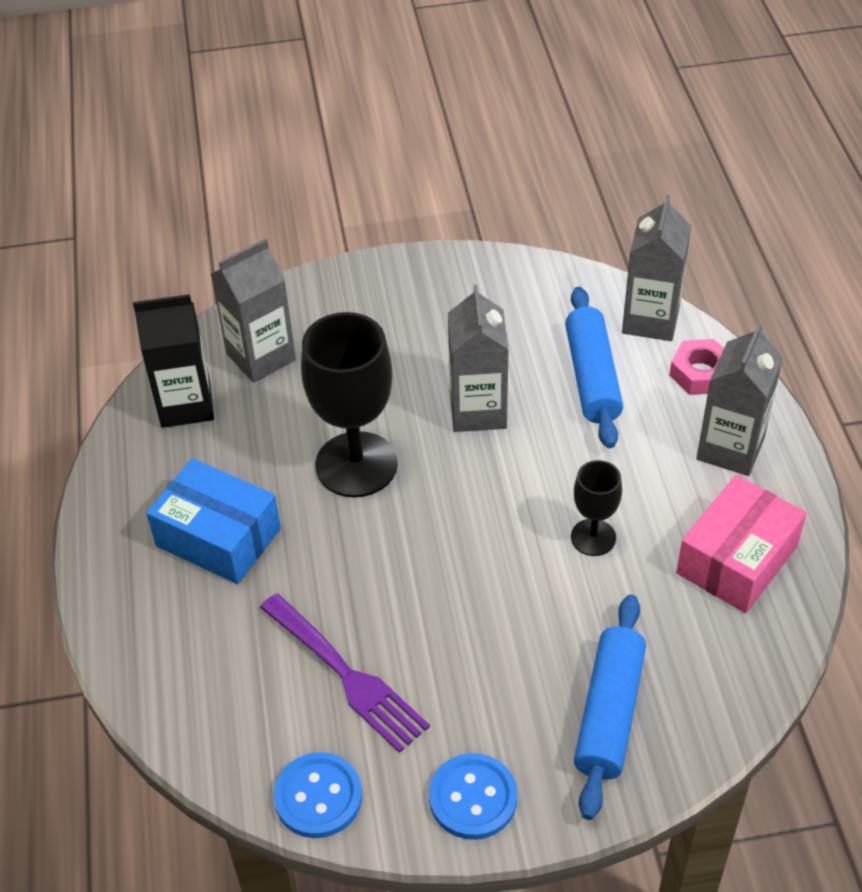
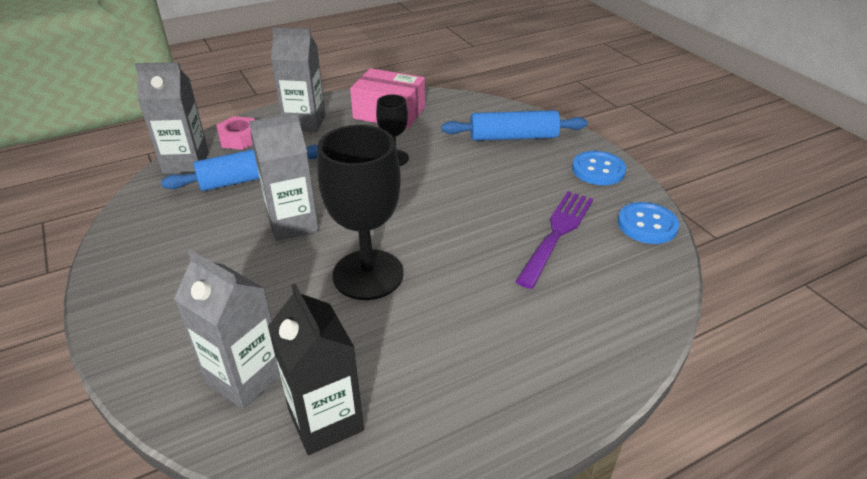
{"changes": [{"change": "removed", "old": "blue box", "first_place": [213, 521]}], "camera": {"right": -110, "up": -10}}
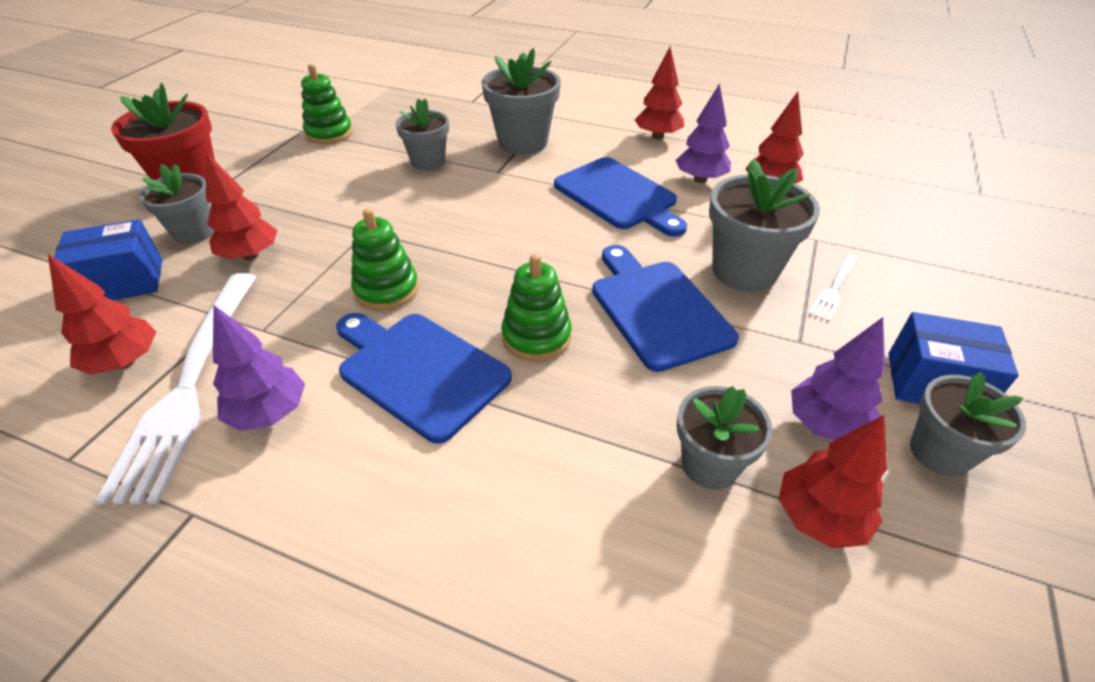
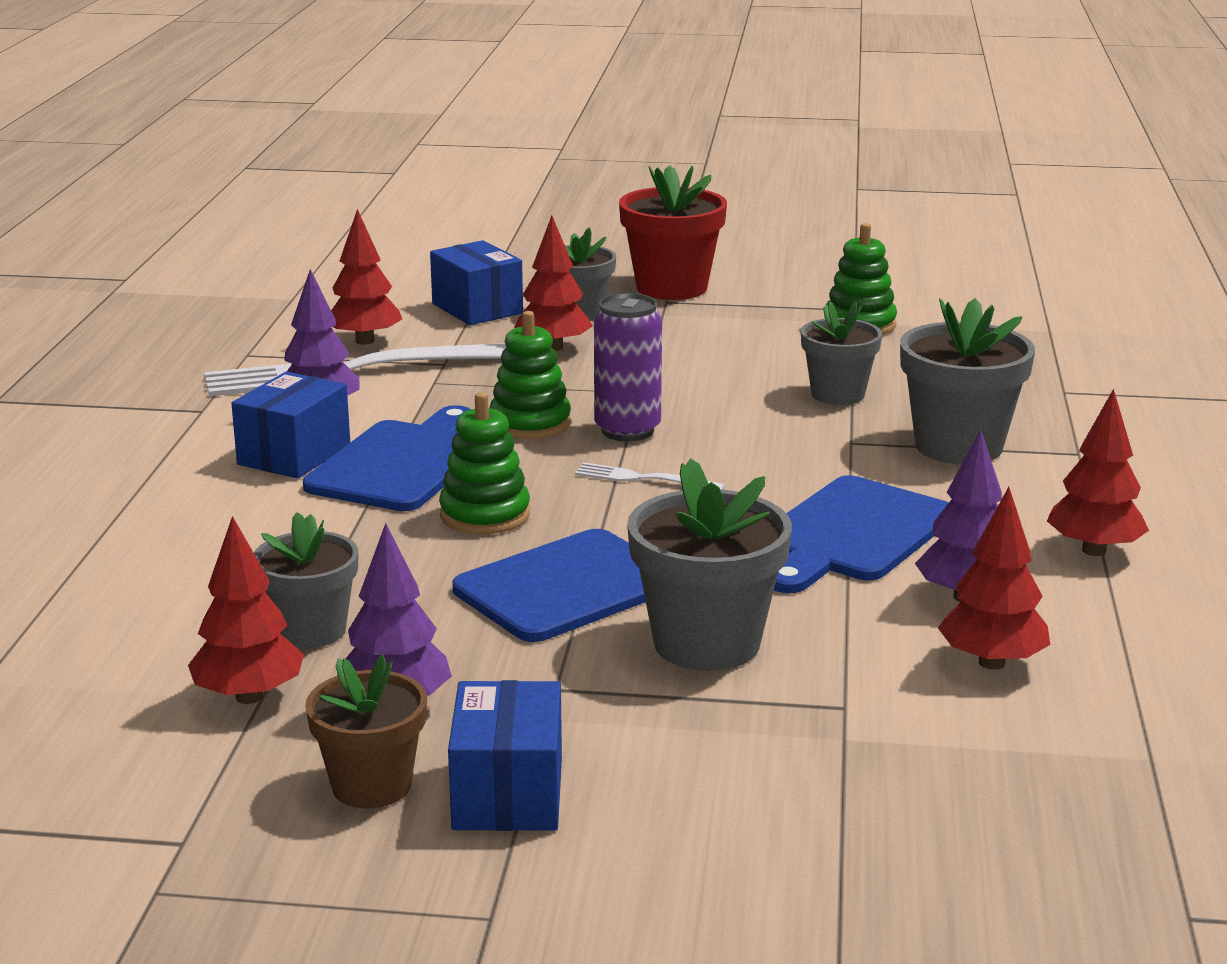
{"changes": [{"change": "moved", "old": "white fork", "first_place": [833, 287], "second_place": [650, 476]}, {"change": "recoloured", "old": "grey flower pot", "new": "brown flower pot", "first_place": [968, 424], "second_place": [366, 731]}, {"change": "added", "new": "blue box", "second_place": [290, 425]}, {"change": "added", "new": "purple can", "second_place": [628, 367]}], "camera": {"right": 75, "up": -20}}
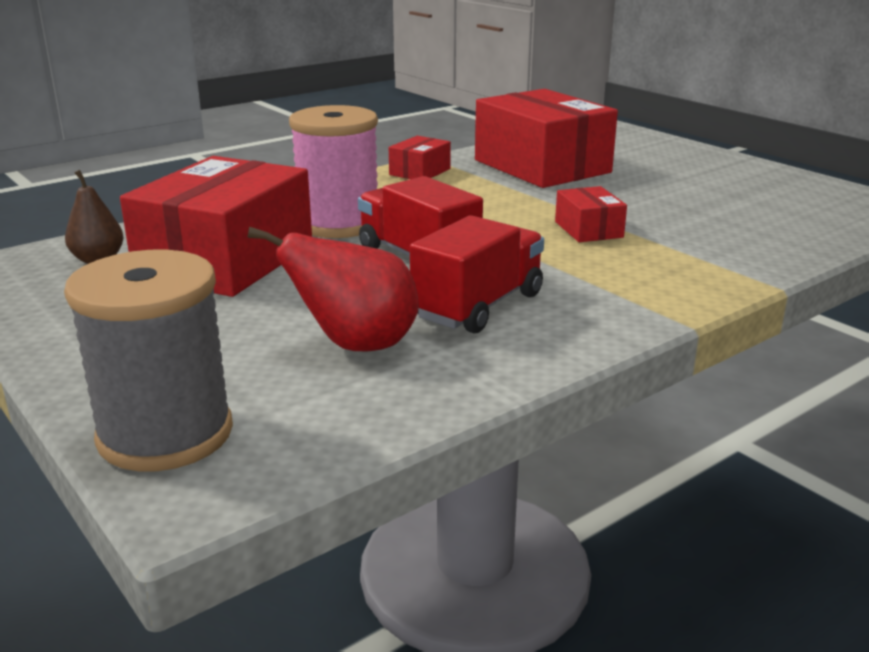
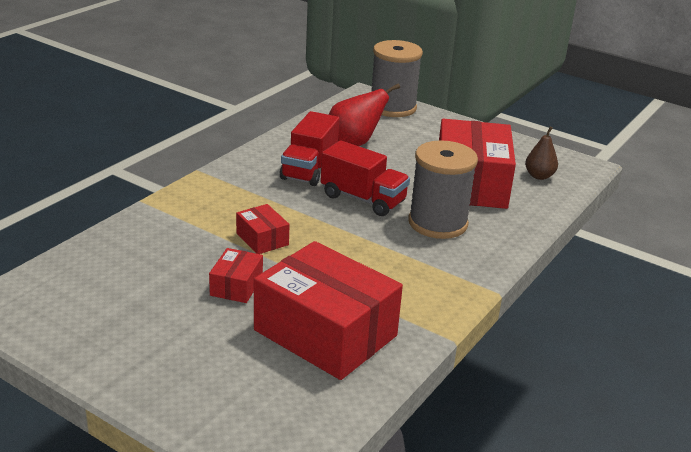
{"changes": [{"change": "recoloured", "old": "pink spool", "new": "grey spool", "first_place": [333, 171], "second_place": [443, 189]}, {"change": "moved", "old": "red box", "first_place": [420, 157], "second_place": [236, 275]}], "camera": {"right": 160, "up": 5}}
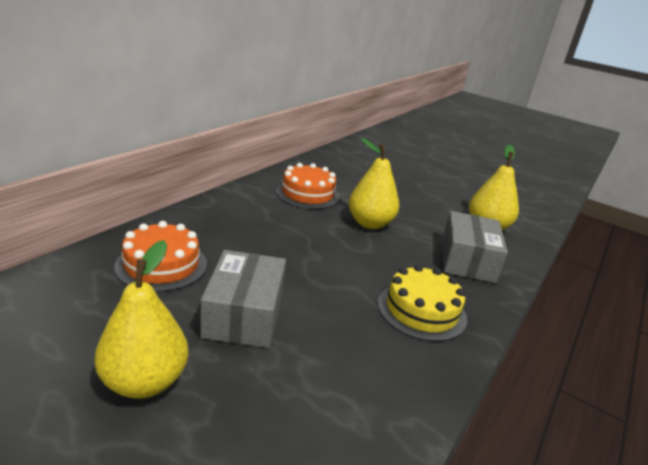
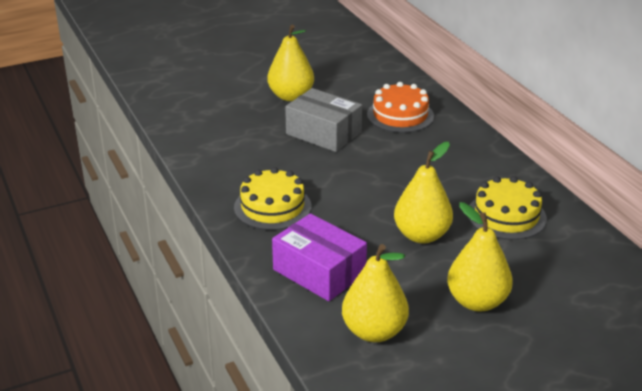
{"changes": [{"change": "recoloured", "old": "orange cake", "new": "yellow cake", "first_place": [308, 186], "second_place": [507, 208]}, {"change": "recoloured", "old": "grey box", "new": "purple box", "first_place": [475, 247], "second_place": [319, 257]}, {"change": "added", "new": "yellow pear", "second_place": [480, 257]}], "camera": {"right": 125, "up": 5}}
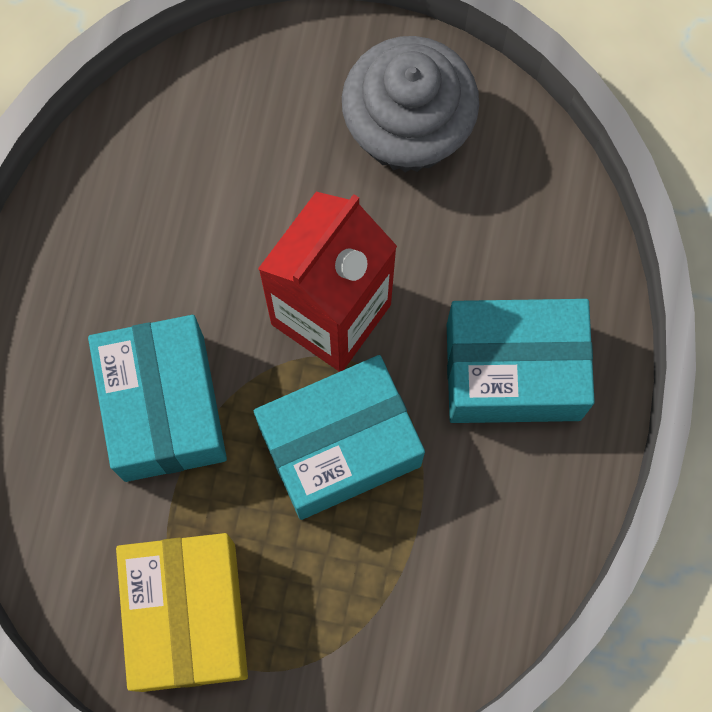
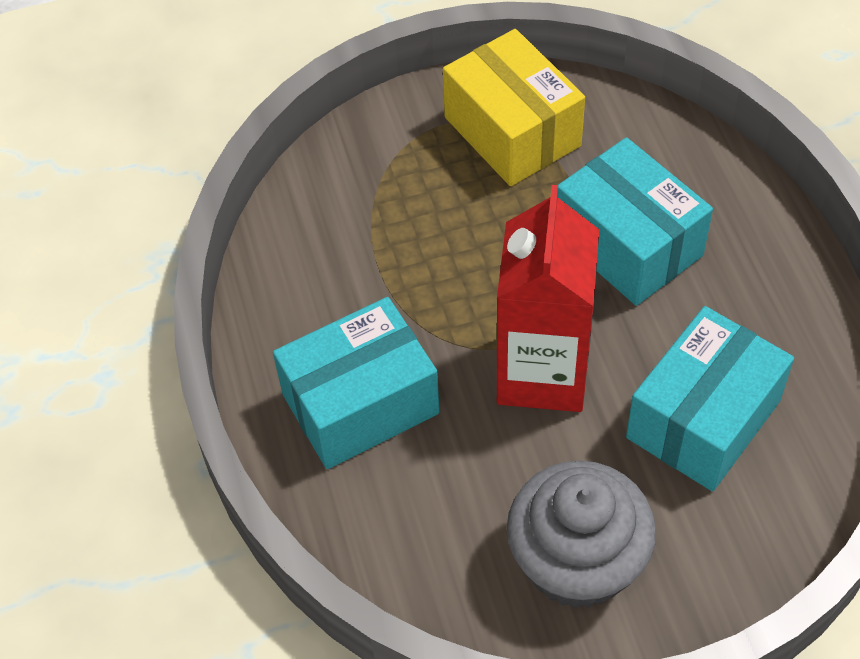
{"changes": [{"change": "moved", "old": "turquoise box", "first_place": [339, 437], "second_place": [710, 398]}], "camera": {"right": 155, "up": -20}}
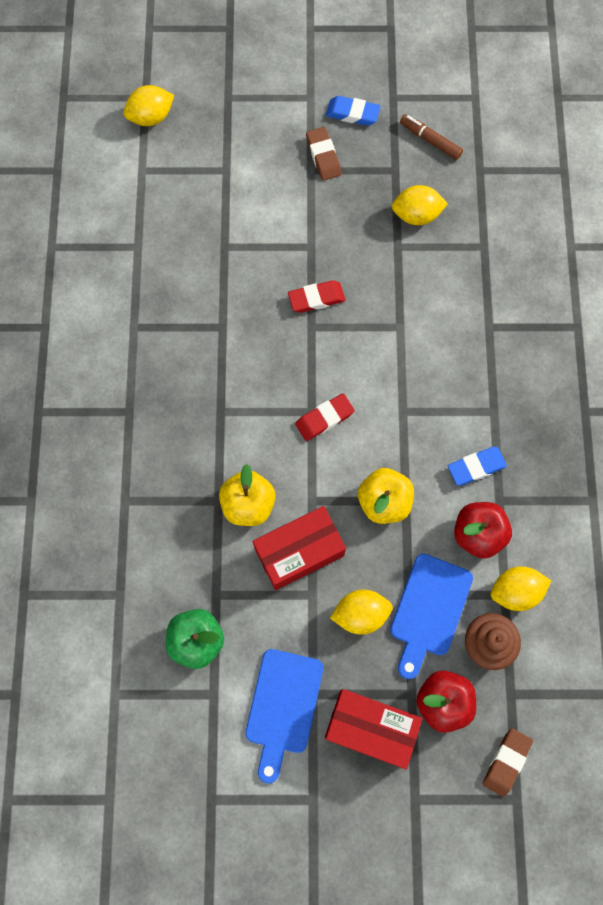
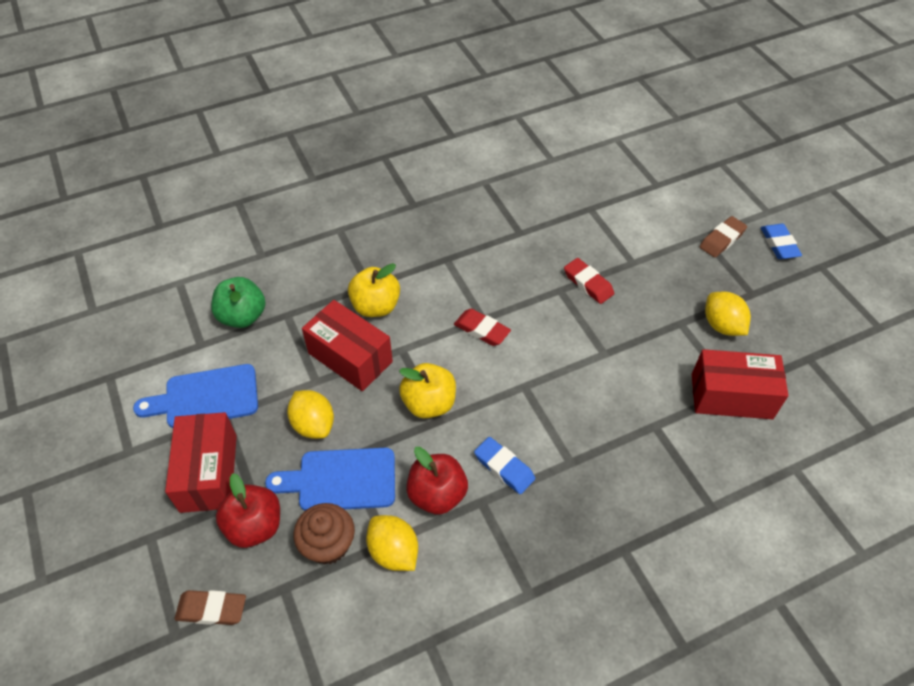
{"changes": [{"change": "removed", "old": "yellow lemon", "first_place": [149, 105]}, {"change": "removed", "old": "brown marker", "first_place": [431, 137]}, {"change": "added", "new": "red box", "second_place": [740, 384]}], "camera": {"right": 65, "up": -20}}
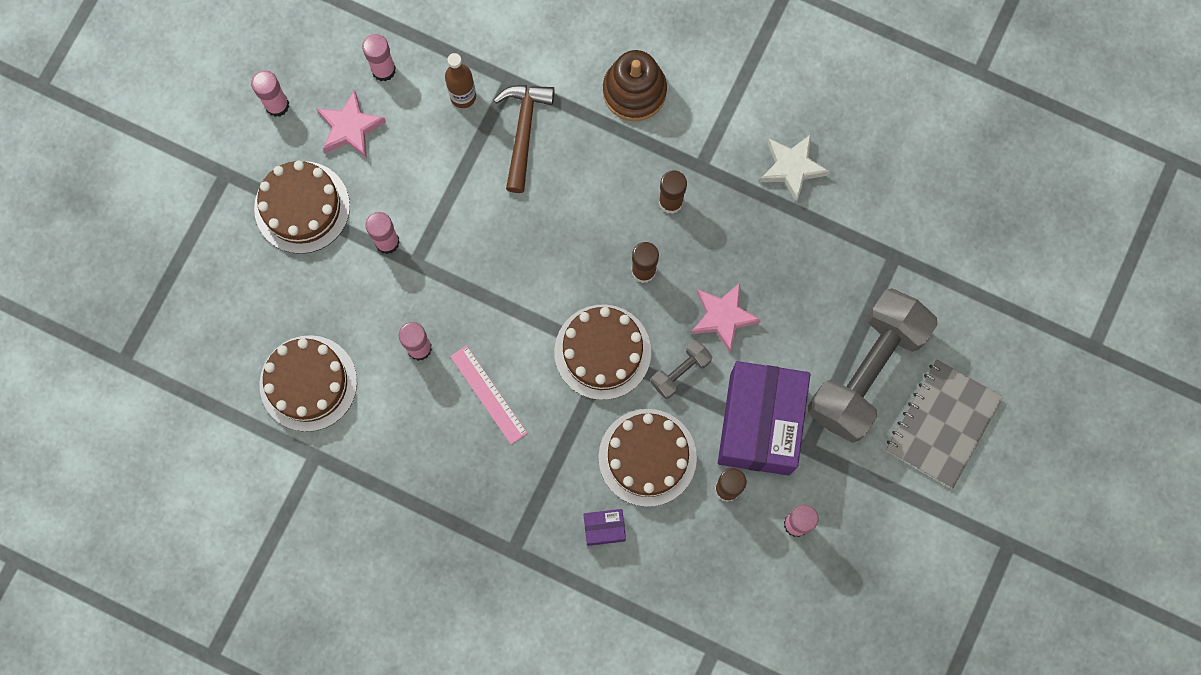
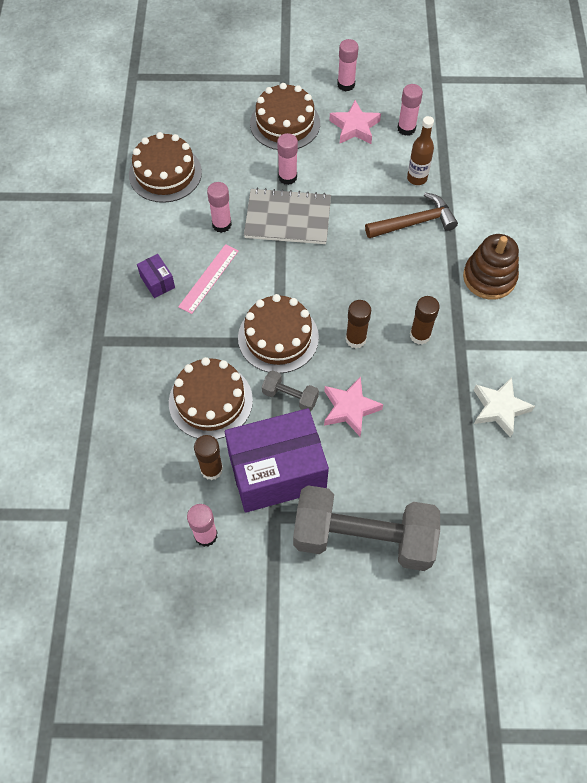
{"changes": [{"change": "moved", "old": "purple box", "first_place": [604, 527], "second_place": [156, 276]}, {"change": "moved", "old": "grey notebook", "first_place": [944, 423], "second_place": [287, 216]}], "camera": {"right": 65, "up": -15}}
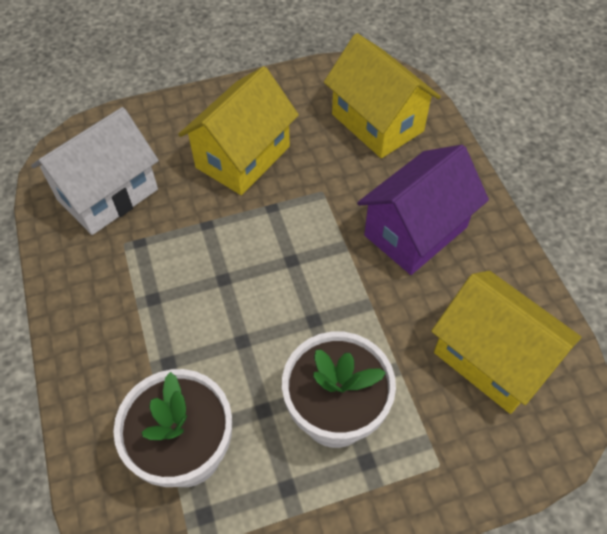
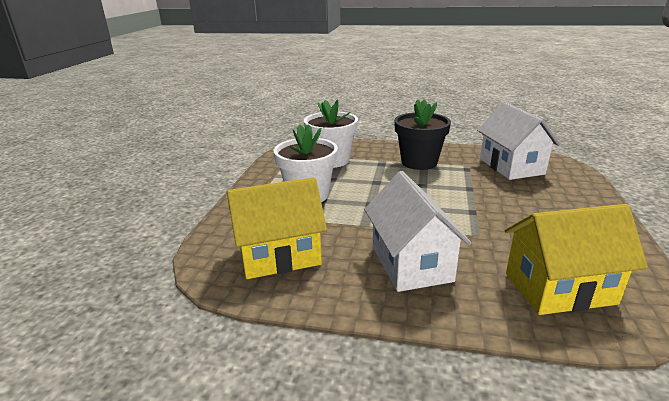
{"changes": [{"change": "removed", "old": "yellow house", "first_place": [238, 130]}, {"change": "recoloured", "old": "purple house", "new": "white house", "first_place": [423, 210], "second_place": [417, 231]}, {"change": "added", "new": "black flower pot", "second_place": [422, 134]}], "camera": {"right": 120, "up": -30}}
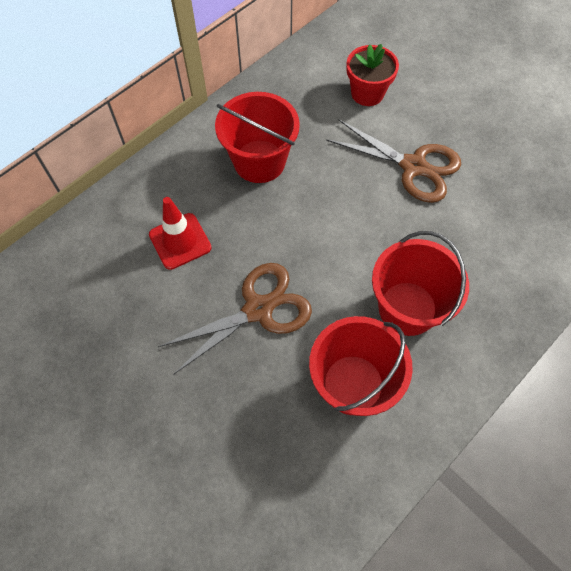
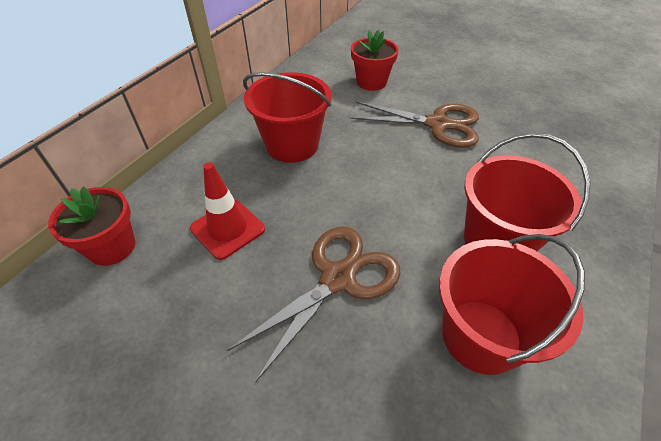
{"changes": [{"change": "added", "new": "red flower pot", "second_place": [91, 226]}], "camera": {"right": -15, "up": -15}}
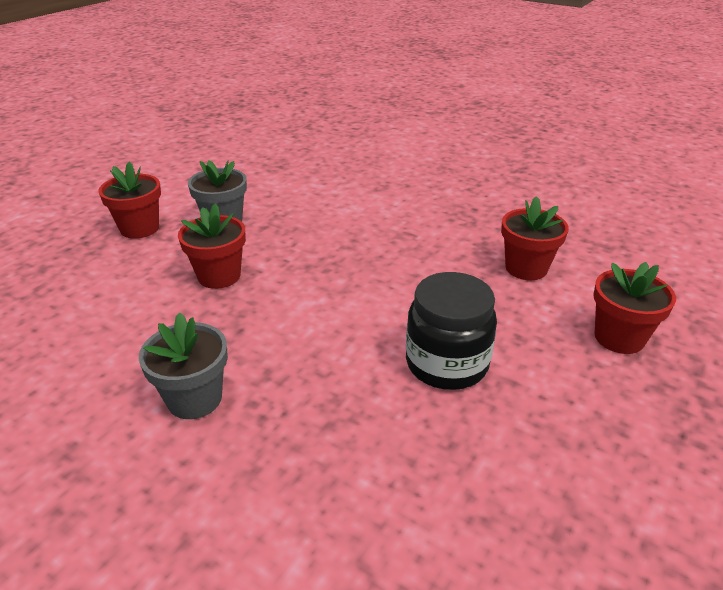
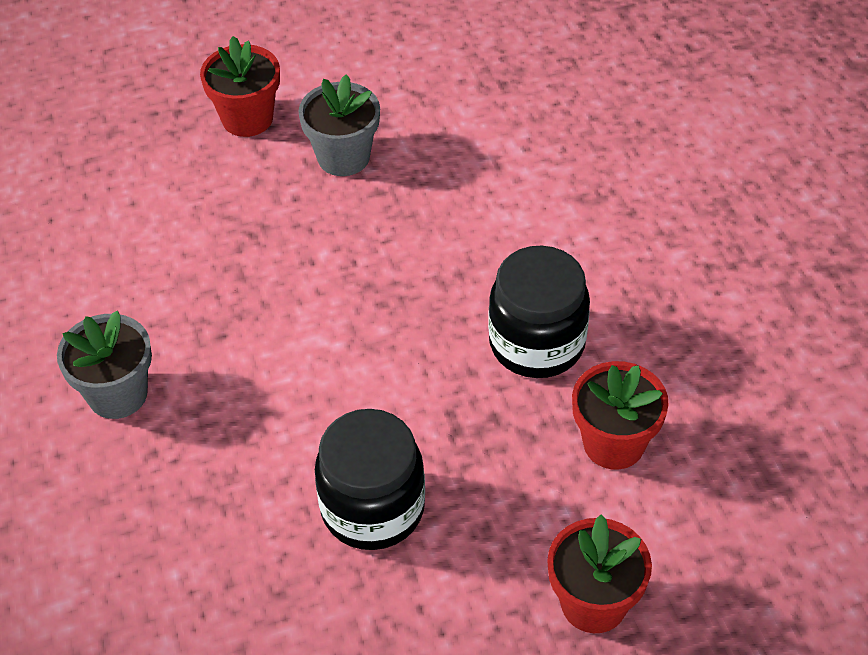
{"changes": [{"change": "removed", "old": "red flower pot", "first_place": [212, 246]}, {"change": "added", "new": "black jar", "second_place": [539, 312]}], "camera": {"right": 40, "up": 15}}
